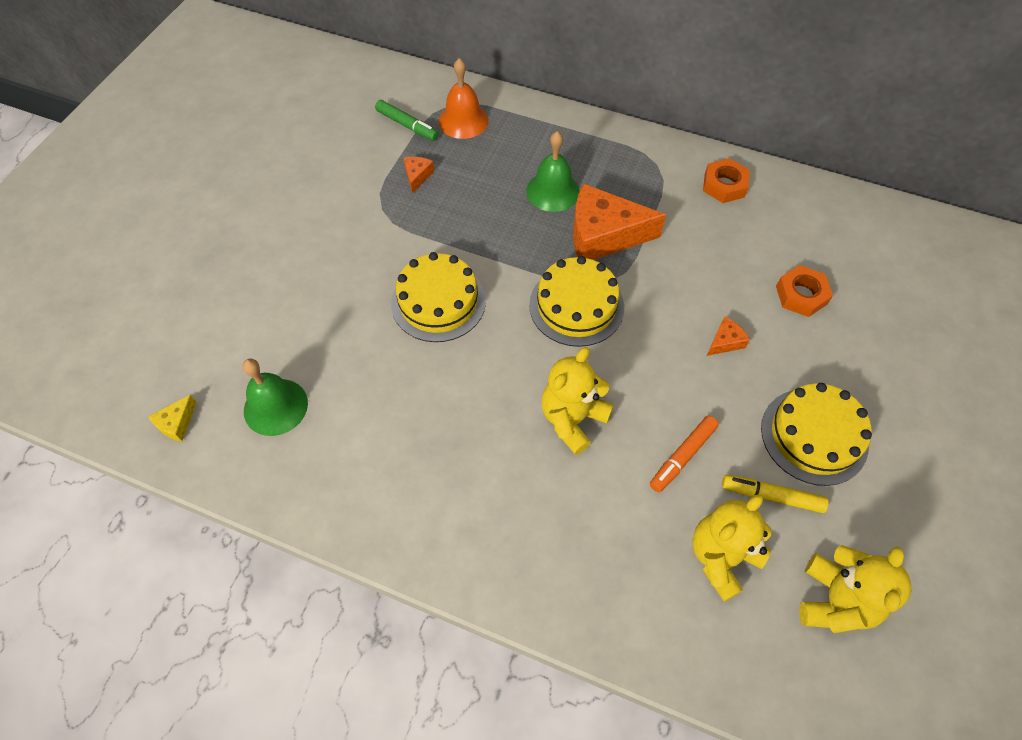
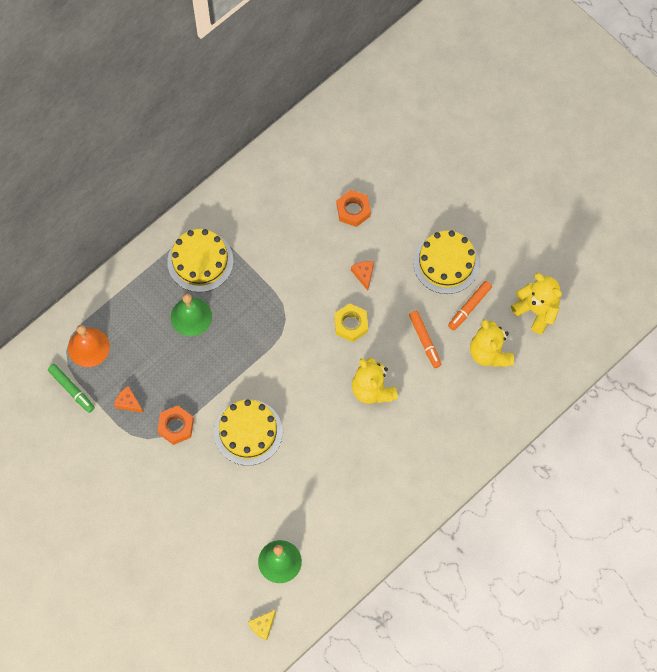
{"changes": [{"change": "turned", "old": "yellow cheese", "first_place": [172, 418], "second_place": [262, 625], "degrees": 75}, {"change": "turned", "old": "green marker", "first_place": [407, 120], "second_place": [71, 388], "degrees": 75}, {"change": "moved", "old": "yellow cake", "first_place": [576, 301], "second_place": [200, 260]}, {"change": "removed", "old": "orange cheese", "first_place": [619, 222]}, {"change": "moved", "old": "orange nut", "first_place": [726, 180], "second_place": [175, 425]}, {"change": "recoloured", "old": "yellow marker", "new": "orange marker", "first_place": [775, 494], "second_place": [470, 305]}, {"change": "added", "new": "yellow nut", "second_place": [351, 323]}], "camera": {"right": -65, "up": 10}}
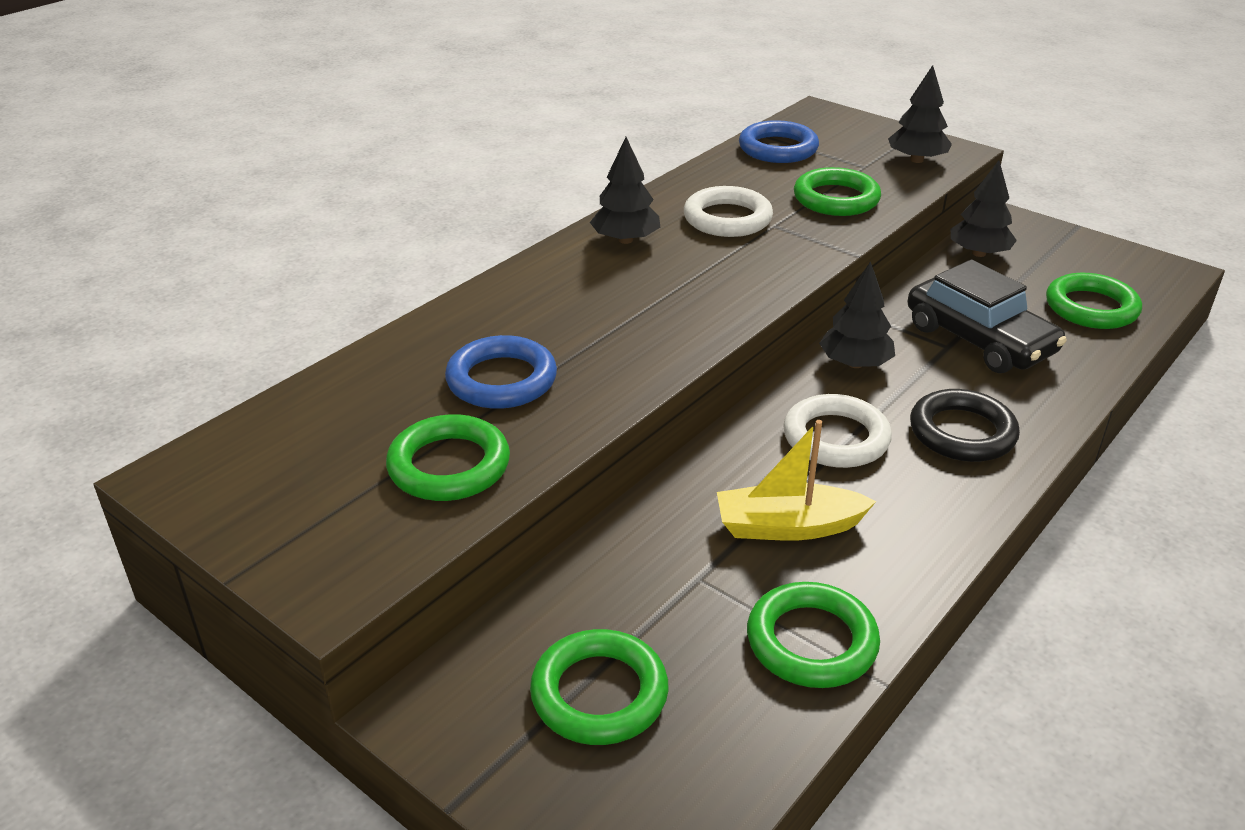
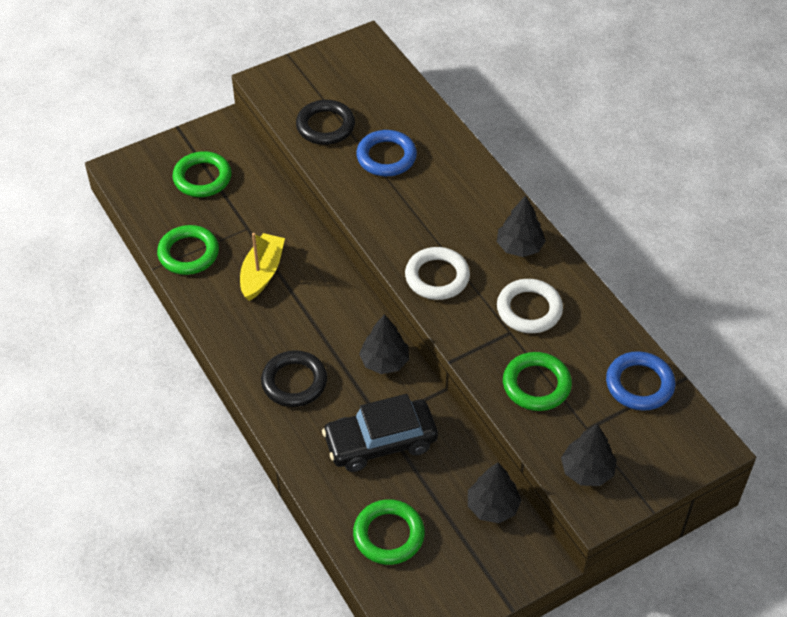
{"changes": [{"change": "recoloured", "old": "green ring", "new": "black ring", "first_place": [448, 457], "second_place": [325, 122]}, {"change": "moved", "old": "white ring", "first_place": [837, 431], "second_place": [437, 273]}], "camera": {"right": 110, "up": 15}}
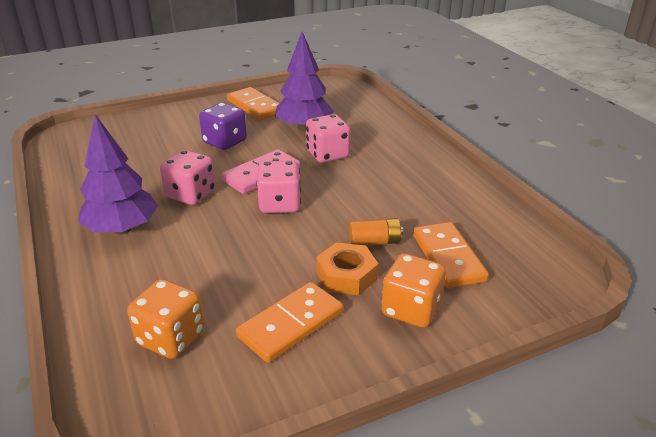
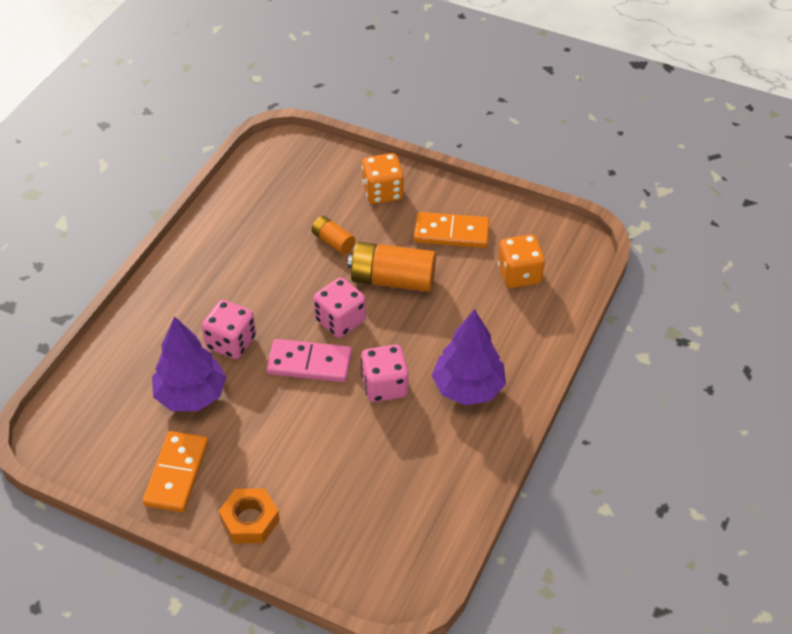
{"changes": [{"change": "removed", "old": "purple dice", "first_place": [223, 126]}, {"change": "moved", "old": "orange nut", "first_place": [347, 269], "second_place": [249, 515]}, {"change": "removed", "old": "orange domino", "first_place": [451, 255]}, {"change": "added", "new": "orange battery", "second_place": [392, 267]}], "camera": {"right": -130, "up": 15}}
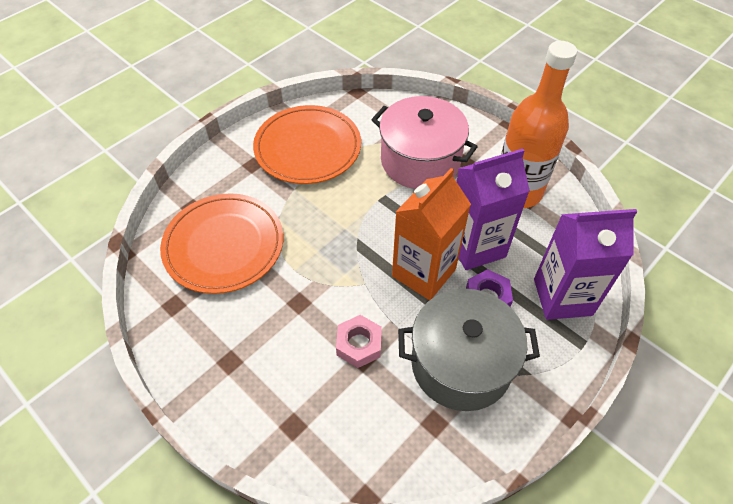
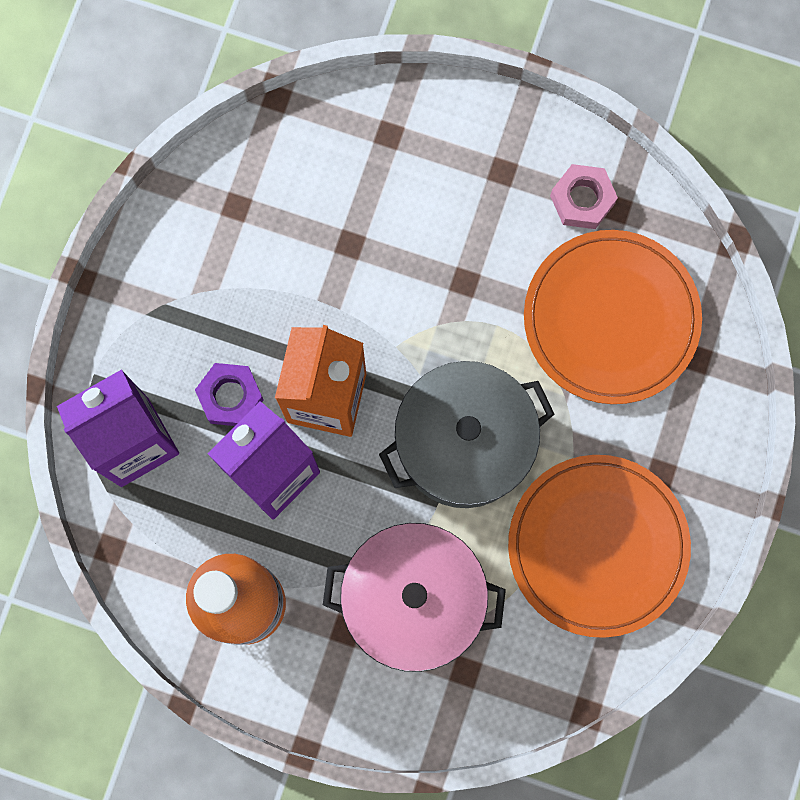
{"changes": [{"change": "moved", "old": "pink nut", "first_place": [359, 341], "second_place": [584, 196]}, {"change": "moved", "old": "grey pot", "first_place": [469, 350], "second_place": [466, 434]}], "camera": {"right": 155, "up": 25}}
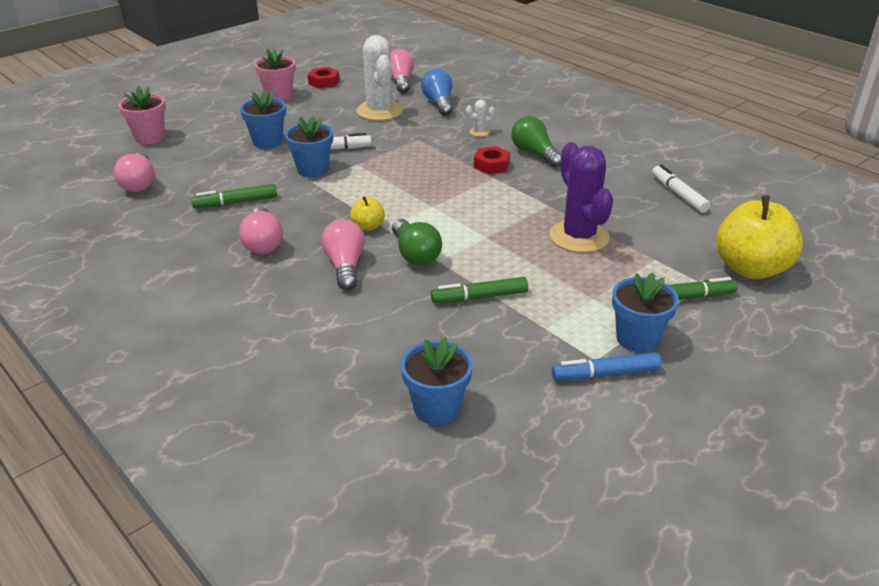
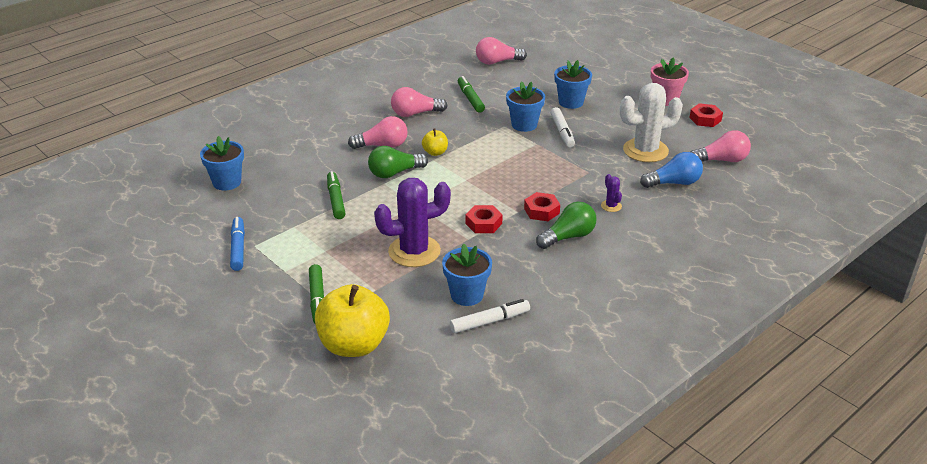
{"changes": [{"change": "removed", "old": "pink flower pot", "first_place": [142, 115]}, {"change": "recoloured", "old": "white cactus", "new": "purple cactus", "first_place": [480, 118], "second_place": [611, 193]}, {"change": "moved", "old": "blue flower pot", "first_place": [645, 312], "second_place": [467, 275]}, {"change": "added", "new": "red nut", "second_place": [484, 219]}], "camera": {"right": 90, "up": 0}}
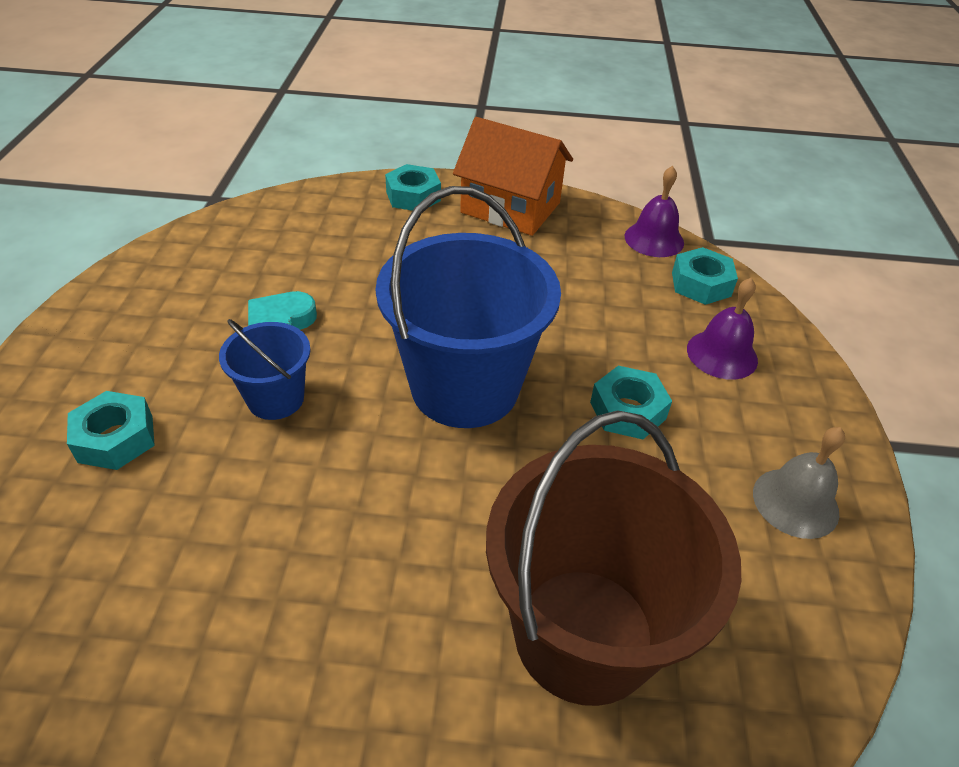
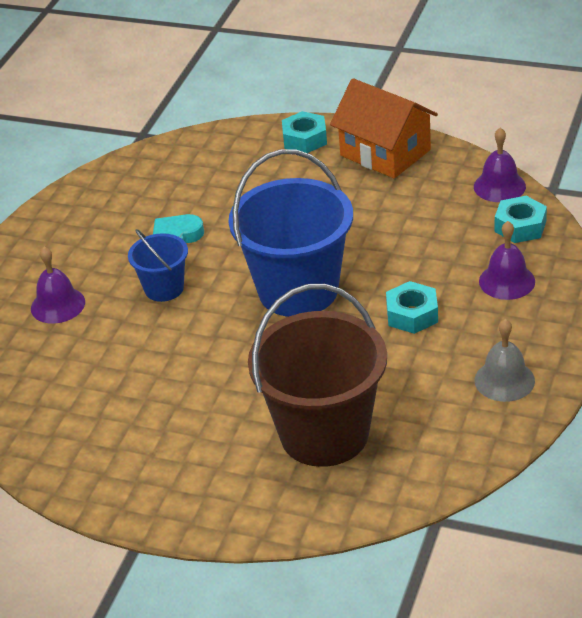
{"changes": [{"change": "replaced", "old": "turquoise nut", "new": "purple bell", "first_place": [111, 430], "second_place": [58, 285]}], "camera": {"right": 20, "up": -5}}
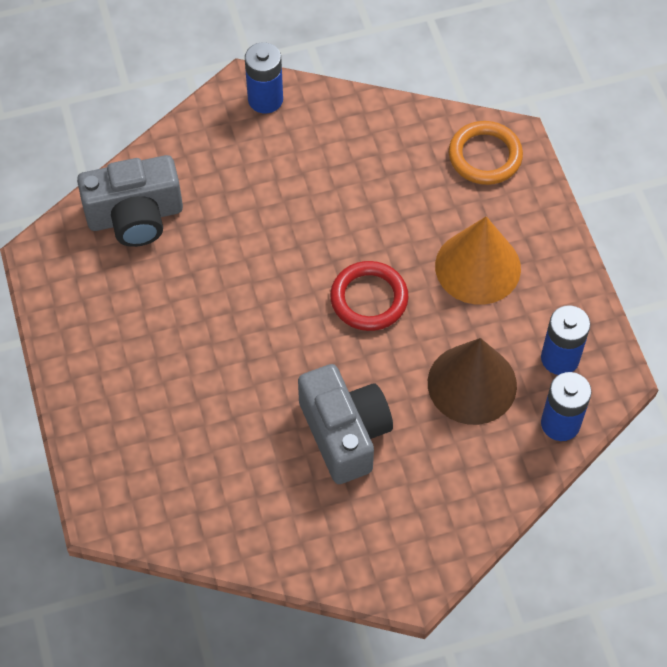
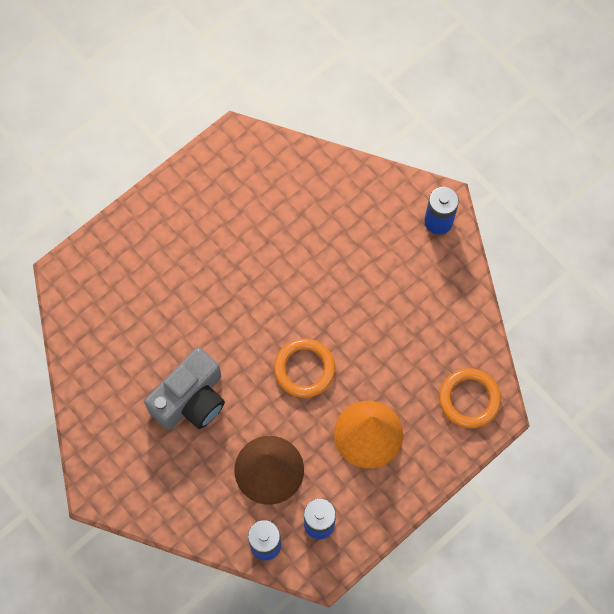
{"changes": [{"change": "removed", "old": "grey camera", "first_place": [130, 201]}, {"change": "recoloured", "old": "red ring", "new": "orange ring", "first_place": [369, 296], "second_place": [304, 368]}], "camera": {"right": 65, "up": 10}}
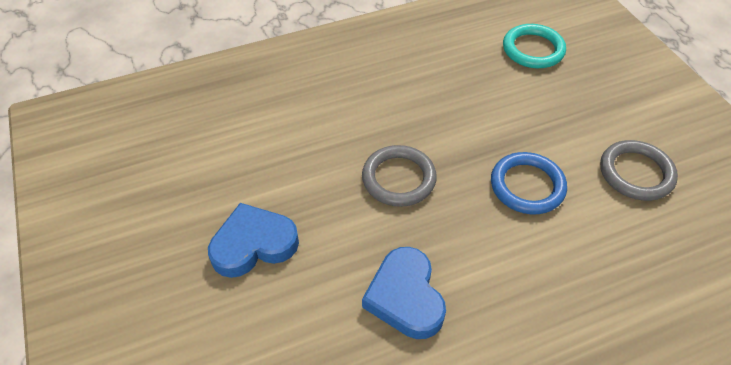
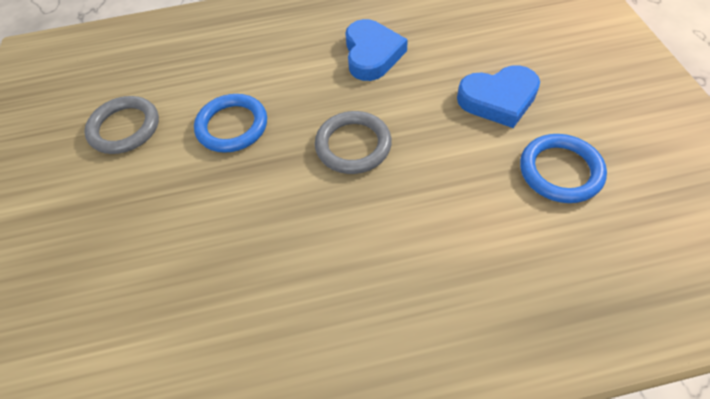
{"changes": [{"change": "removed", "old": "turquoise ring", "first_place": [534, 46]}, {"change": "added", "new": "blue ring", "second_place": [563, 168]}], "camera": {"right": -165, "up": 5}}
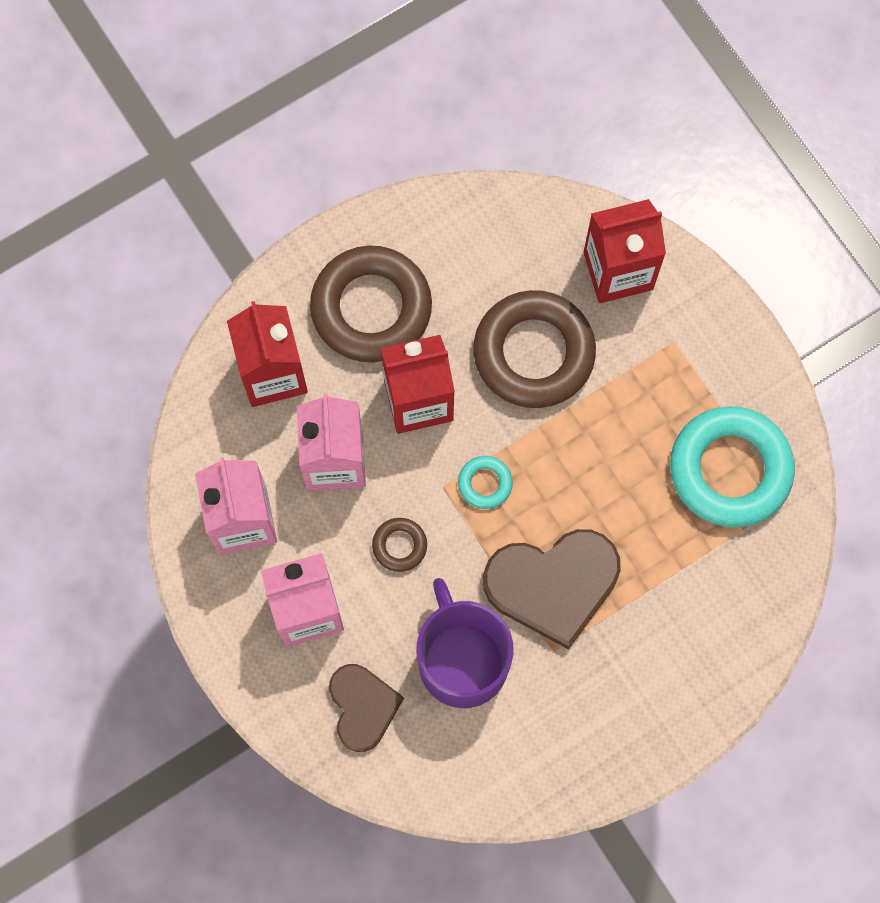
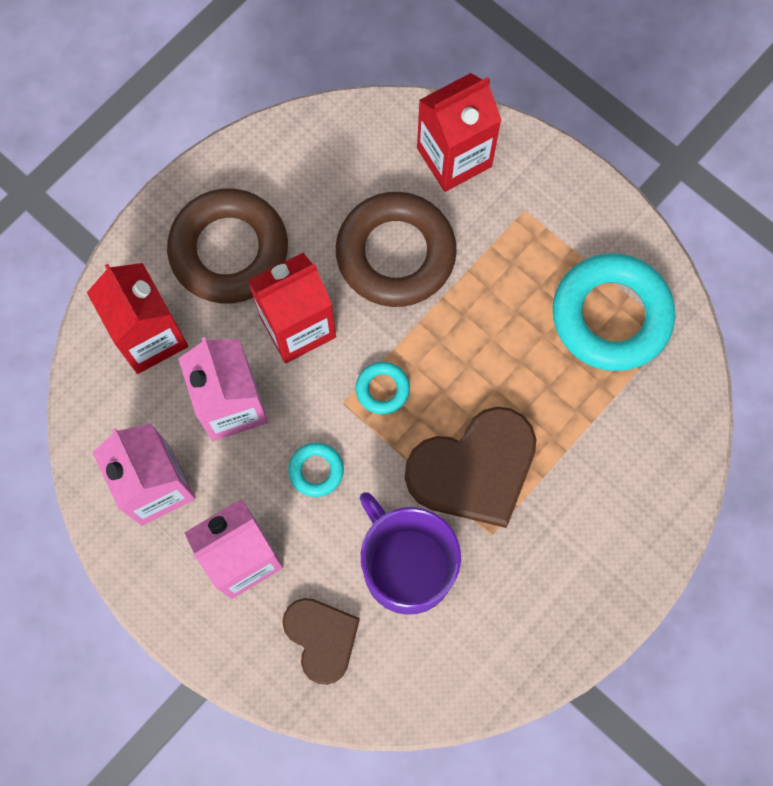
{"changes": [{"change": "recoloured", "old": "brown ring", "new": "turquoise ring", "first_place": [399, 545], "second_place": [316, 470]}], "camera": {"right": -15, "up": 0}}
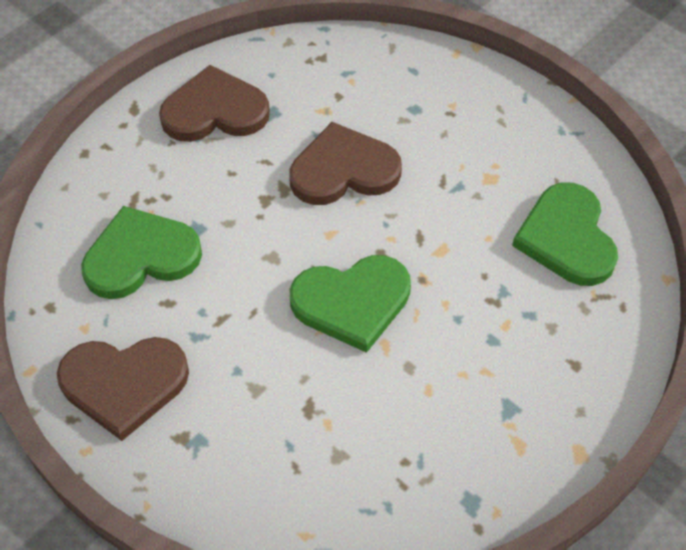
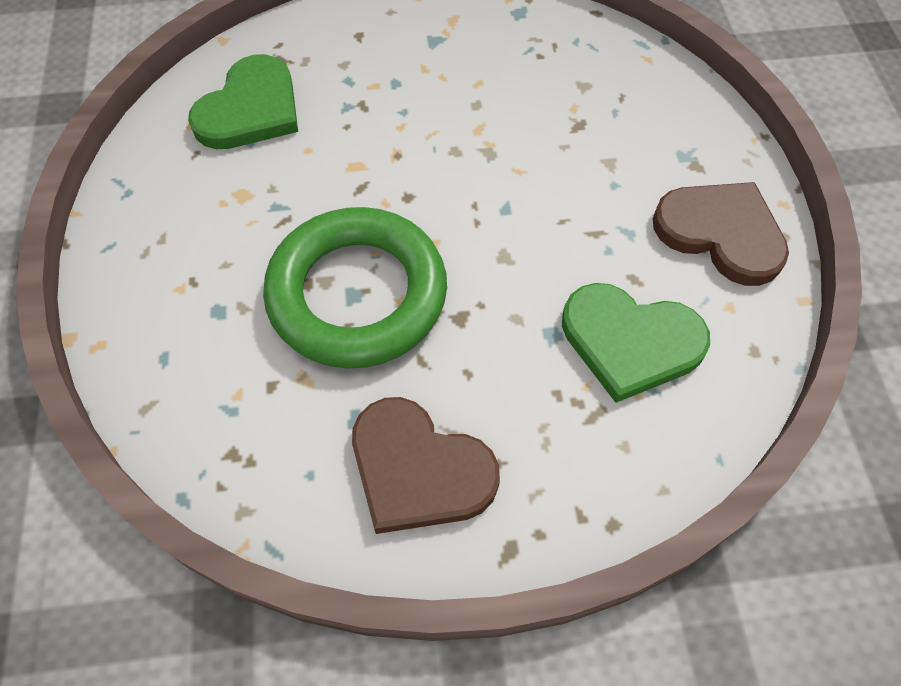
{"changes": [{"change": "replaced", "old": "brown heart", "new": "green ring", "first_place": [345, 163], "second_place": [355, 287]}, {"change": "removed", "old": "green heart", "first_place": [350, 304]}], "camera": {"right": -140, "up": 5}}
